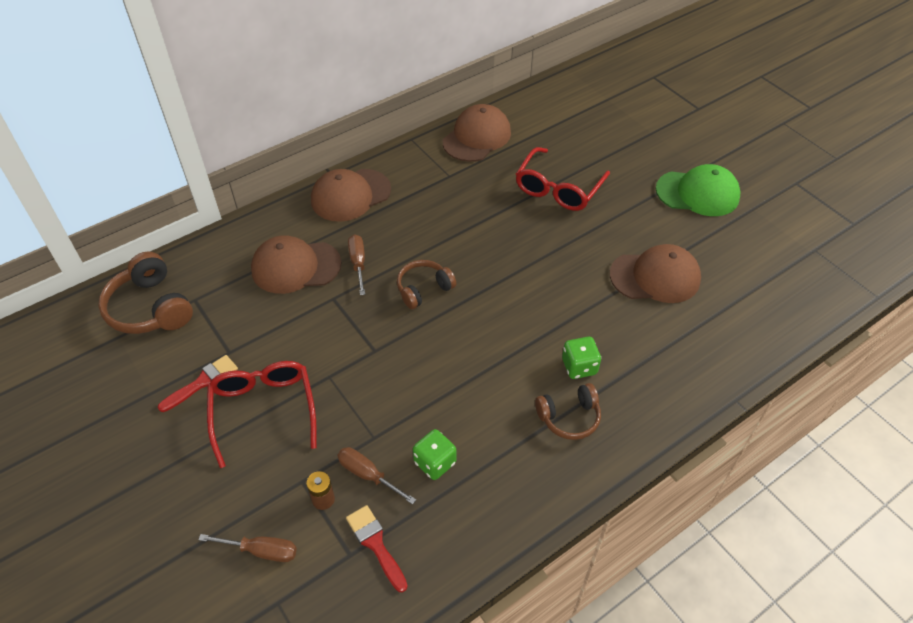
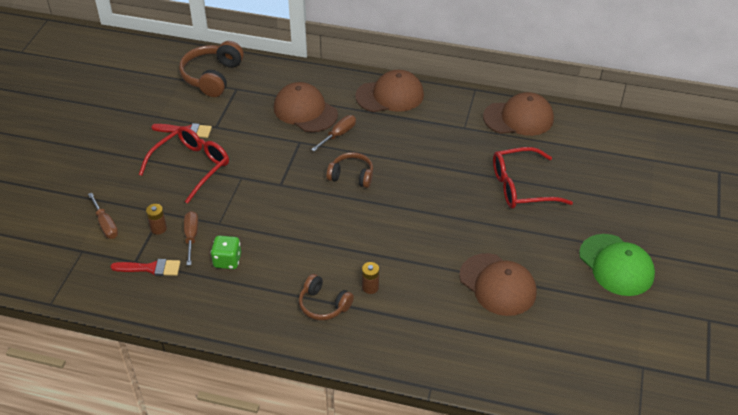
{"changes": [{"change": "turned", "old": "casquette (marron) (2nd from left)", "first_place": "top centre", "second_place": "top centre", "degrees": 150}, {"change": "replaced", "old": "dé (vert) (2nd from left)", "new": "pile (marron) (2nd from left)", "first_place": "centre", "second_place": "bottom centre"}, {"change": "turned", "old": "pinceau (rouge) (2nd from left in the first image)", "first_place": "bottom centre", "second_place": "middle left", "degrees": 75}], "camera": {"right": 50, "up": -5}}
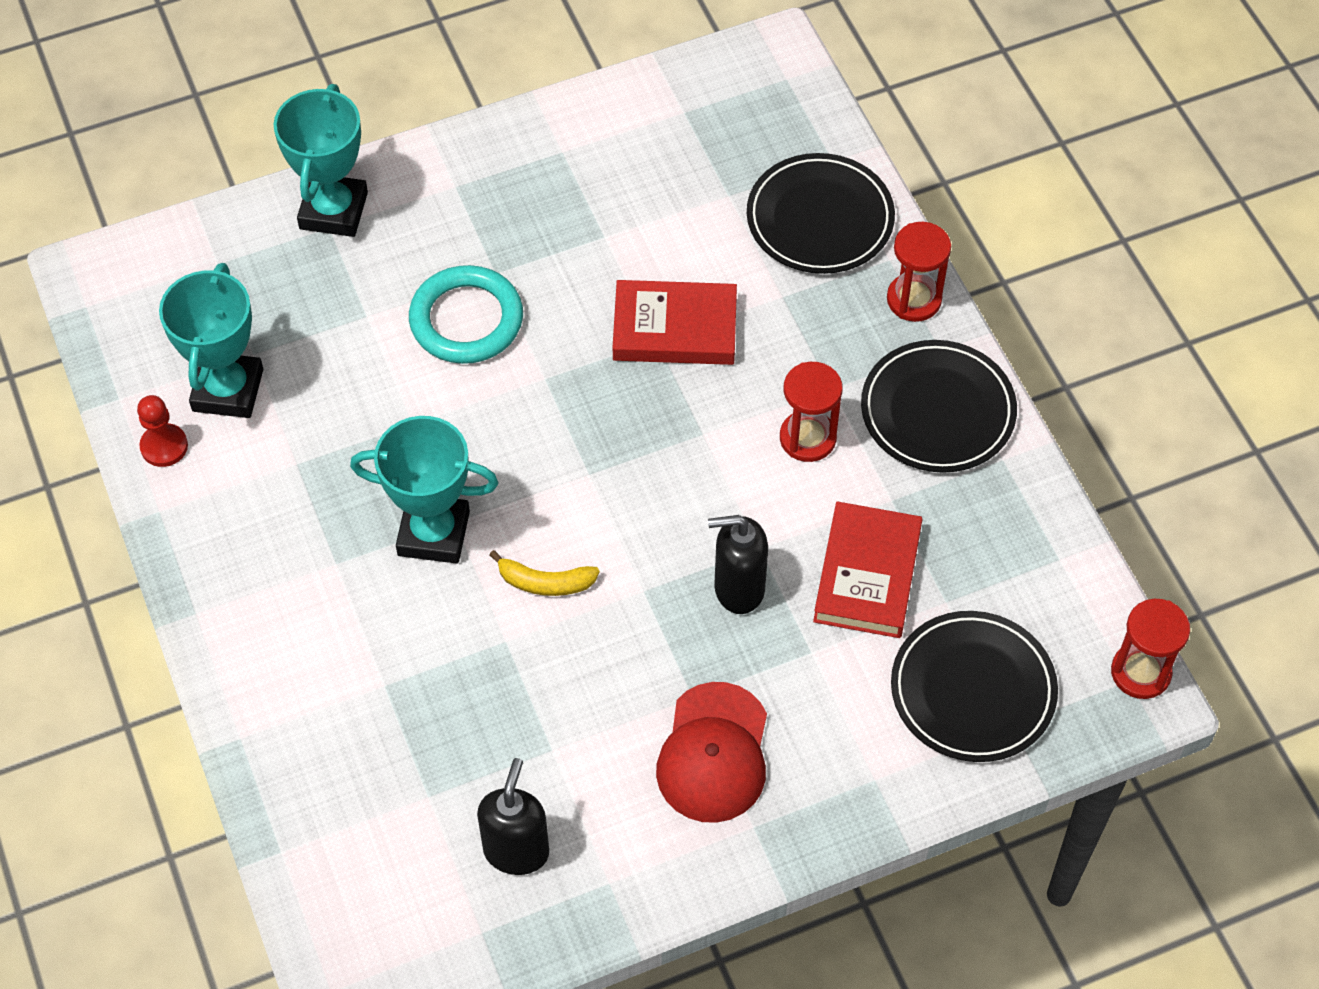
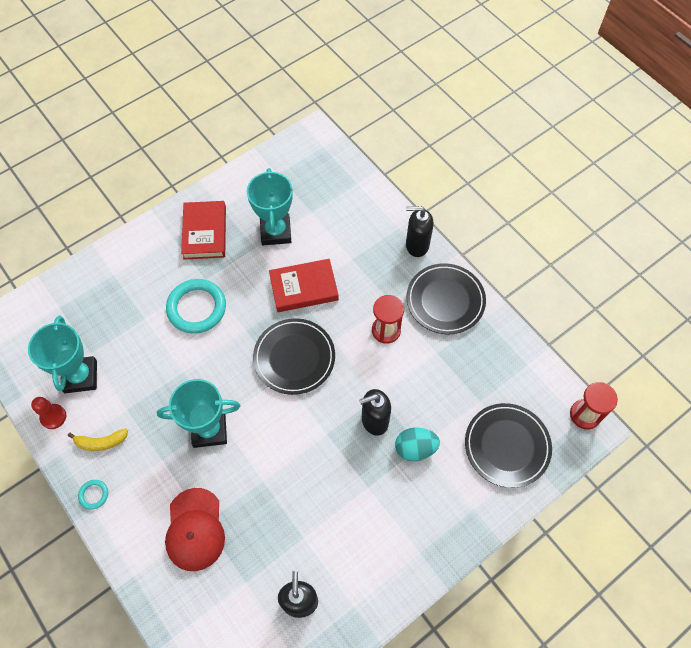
{"changes": [{"change": "moved", "old": "trophée (turquoise) (2nd from left in the first image)", "new": "trophée (turquoise) (3rd from left)", "first_place": "top left", "second_place": "top centre"}, {"change": "moved", "old": "assiette (noir) (1st from left)", "first_place": "top centre", "second_place": "centre"}, {"change": "replaced", "old": "sablier (rouge) (2nd from left)", "new": "distributeur de savon (noir) (3rd from left)", "first_place": "top right", "second_place": "centre"}, {"change": "moved", "old": "livre (rouge) (2nd from left in the first image)", "new": "livre (rouge) (1st from left)", "first_place": "centre", "second_place": "middle left"}, {"change": "moved", "old": "banane (jaune)", "first_place": "centre", "second_place": "bottom left"}, {"change": "moved", "old": "casquette (rouge)", "first_place": "bottom centre", "second_place": "bottom left"}, {"change": "added", "new": "œuf (turquoise)", "second_place": "bottom centre"}, {"change": "added", "new": "anneau (turquoise) (1st from left)", "second_place": "bottom left"}], "camera": {"right": -15, "up": 5}}
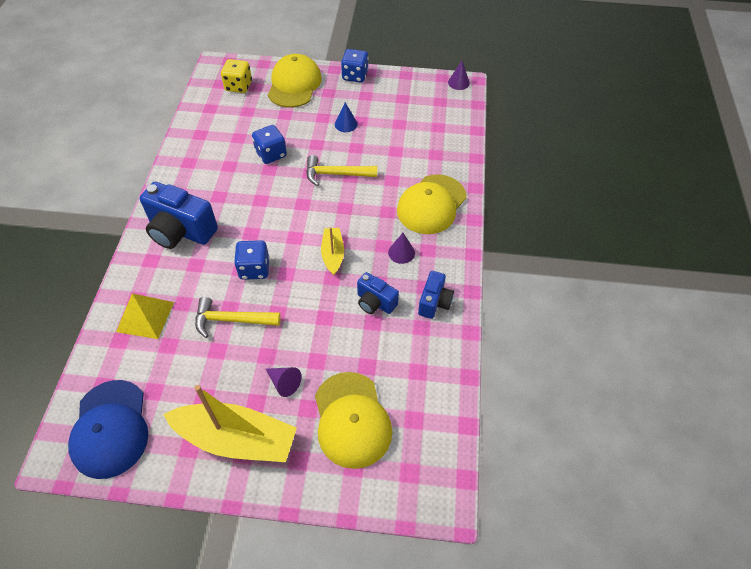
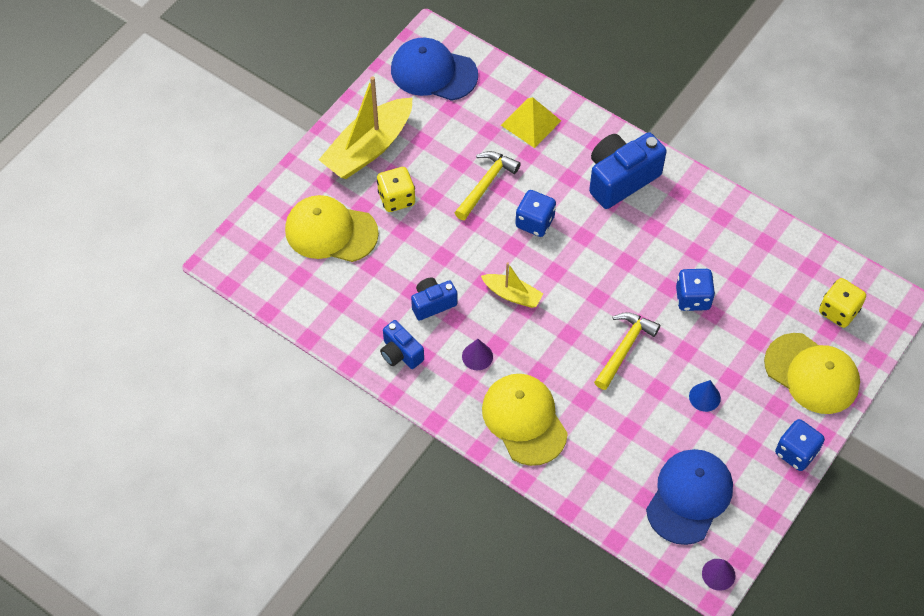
{"changes": [{"change": "replaced", "old": "cône (violet) (1st from left)", "new": "dé (jaune) (1st from left)", "first_place": "bottom centre", "second_place": "top centre"}, {"change": "added", "new": "casquette (bleu) (2nd from left)", "second_place": "bottom right"}], "camera": {"right": 120, "up": 5}}
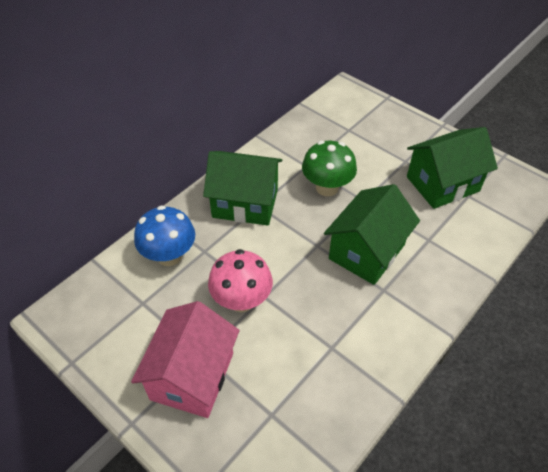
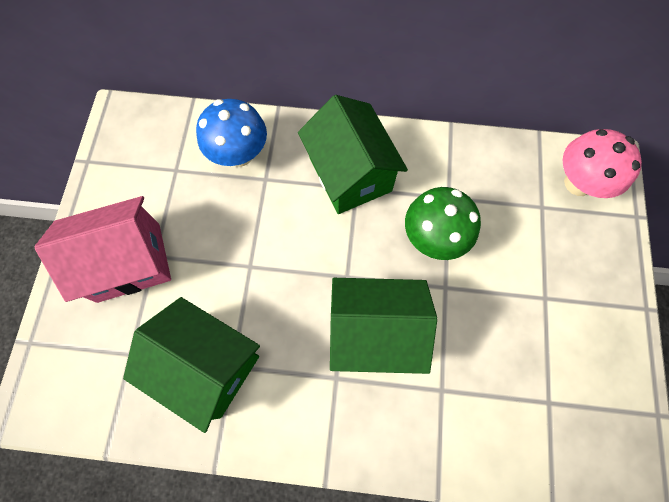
{"changes": [{"change": "moved", "old": "maison (vert) (3rd from left in the first image)", "new": "maison (vert) (1st from left)", "first_place": "middle right", "second_place": "bottom left"}, {"change": "moved", "old": "champignon (rose)", "first_place": "centre", "second_place": "top right"}], "camera": {"right": 55, "up": 20}}
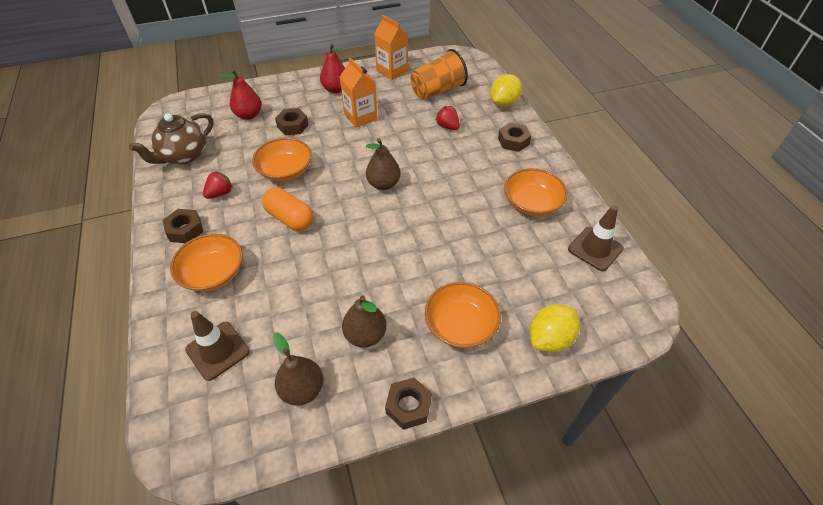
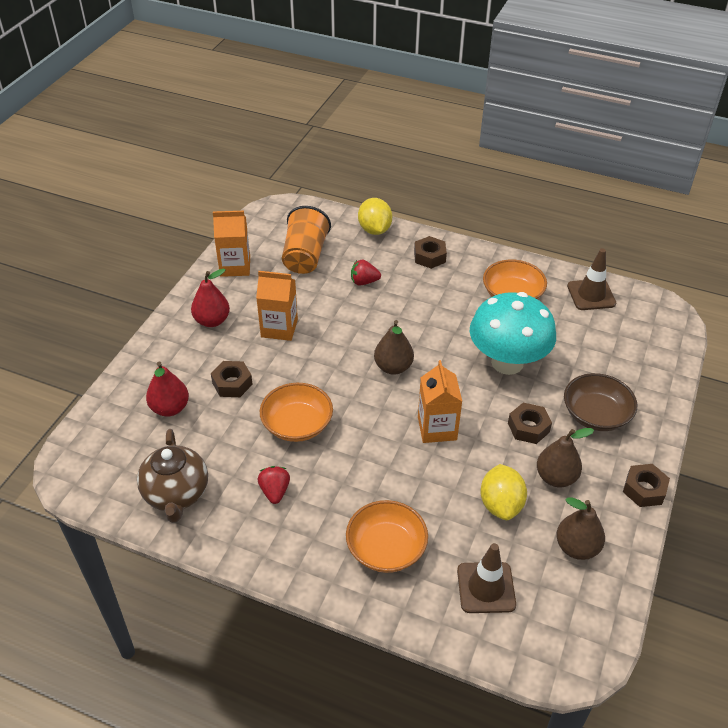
{"changes": [{"change": "removed", "old": "gélule (orange)", "first_place": "centre"}, {"change": "moved", "old": "écrou (marron) (1st from left in the first image)", "new": "écrou (marron) (3rd from left)", "first_place": "middle left", "second_place": "middle right"}, {"change": "recoloured", "old": "bol (orange) (3rd from left)", "new": "bol (marron)", "first_place": "centre", "second_place": "middle right"}, {"change": "moved", "old": "citron (jaune) (2nd from left)", "first_place": "middle right", "second_place": "bottom right"}, {"change": "added", "new": "champignon (turquoise)", "second_place": "middle right"}, {"change": "added", "new": "brique de lait (orange) (3rd from left)", "second_place": "centre"}], "camera": {"right": -50, "up": -5}}
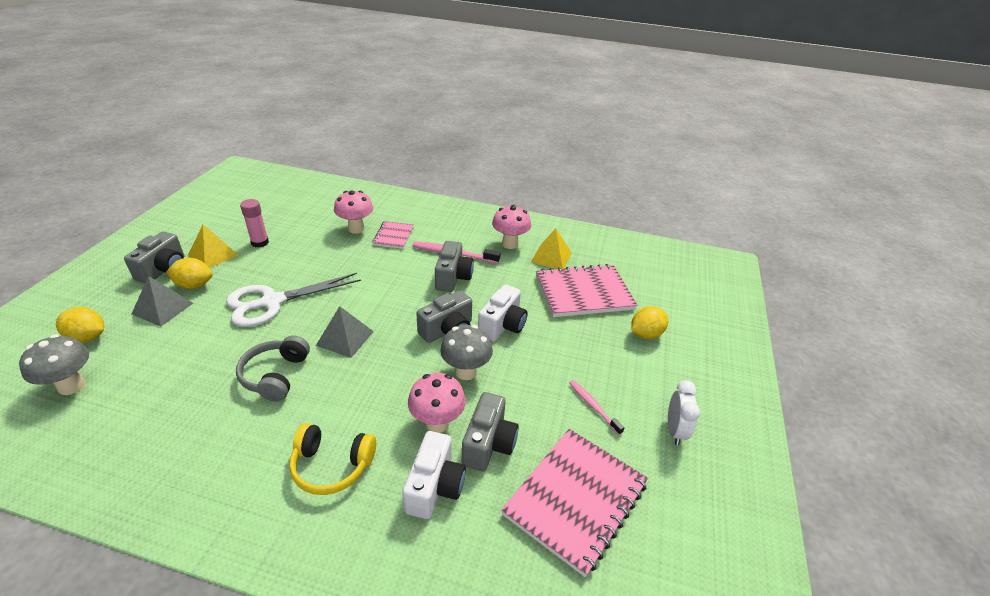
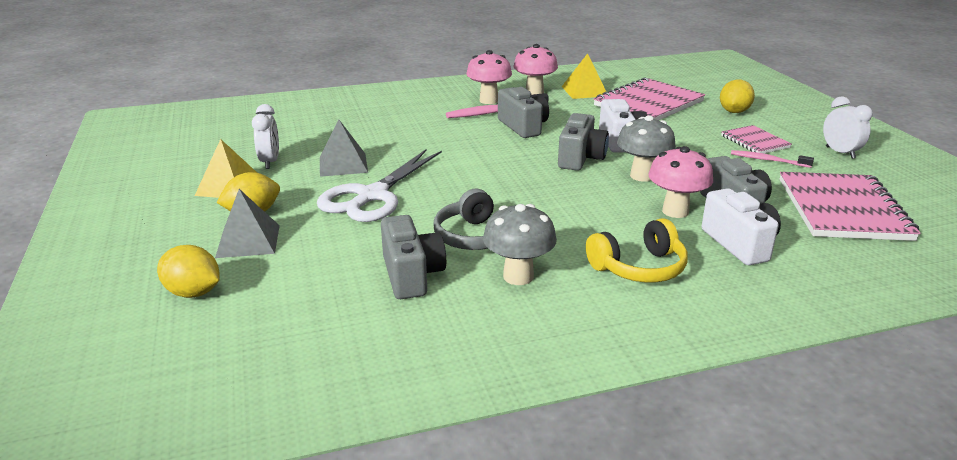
{"changes": [{"change": "moved", "old": "champignon (rose) (1st from left)", "first_place": "centre", "second_place": "top centre"}, {"change": "replaced", "old": "bâton de colle (rose)", "new": "réveil (blanc) (1st from left)", "first_place": "middle left", "second_place": "top left"}, {"change": "moved", "old": "carnet (rose) (1st from left in the first image)", "new": "carnet (rose) (2nd from left)", "first_place": "centre", "second_place": "top right"}, {"change": "moved", "old": "appareil photo (gris) (1st from left)", "first_place": "middle left", "second_place": "centre"}, {"change": "moved", "old": "pyramide (gris) (2nd from left)", "first_place": "centre", "second_place": "top centre"}, {"change": "turned", "old": "citron (jaune) (1st from left)", "first_place": "middle left", "second_place": "middle left", "degrees": 45}, {"change": "moved", "old": "champignon (gris) (1st from left)", "first_place": "middle left", "second_place": "centre"}], "camera": {"right": -30, "up": -10}}
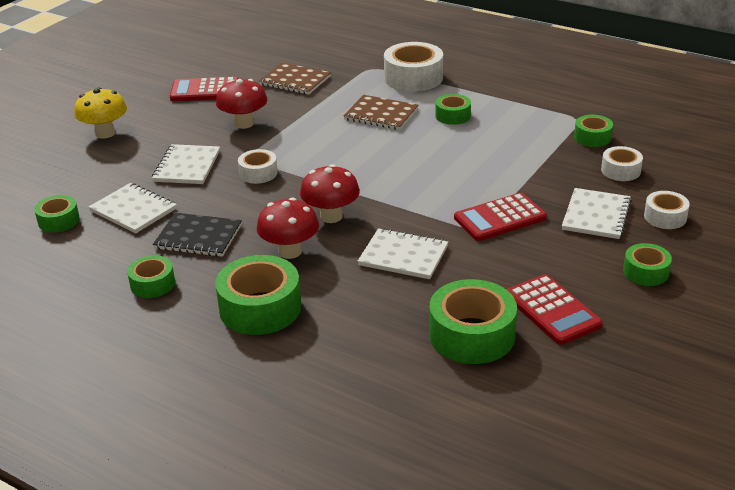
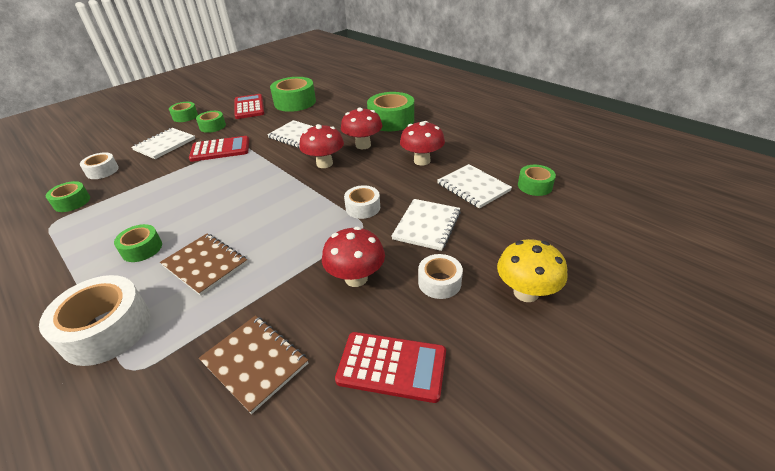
{"changes": [{"change": "moved", "old": "ruban adhésif (blanc) (4th from left)", "first_place": "middle right", "second_place": "centre"}, {"change": "replaced", "old": "carnet (noir)", "new": "champignon (rouge) (4th from left)", "first_place": "middle left", "second_place": "top centre"}, {"change": "moved", "old": "ruban adhésif (vert) (2nd from left in the first image)", "new": "ruban adhésif (vert) (4th from left)", "first_place": "middle left", "second_place": "top left"}], "camera": {"right": -165, "up": 5}}
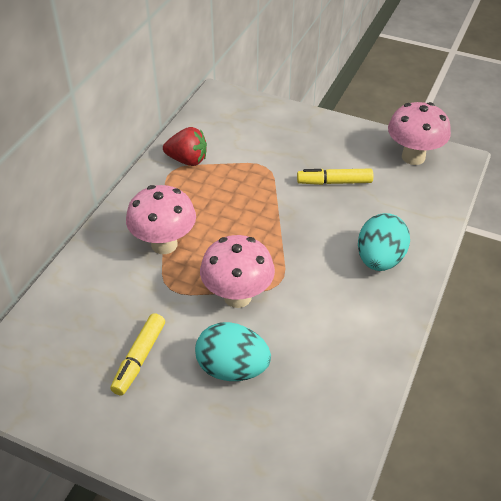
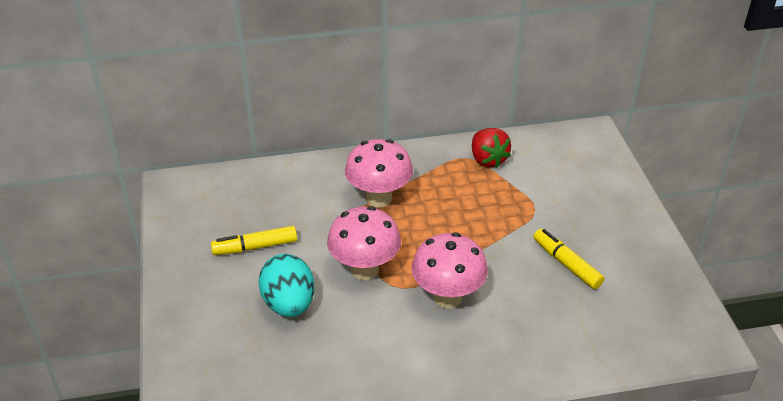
{"changes": [{"change": "moved", "old": "champignon (rose) (3rd from left)", "first_place": "top right", "second_place": "bottom centre"}, {"change": "removed", "old": "œuf (turquoise) (2nd from left)", "first_place": "middle right"}], "camera": {"right": 55, "up": -5}}
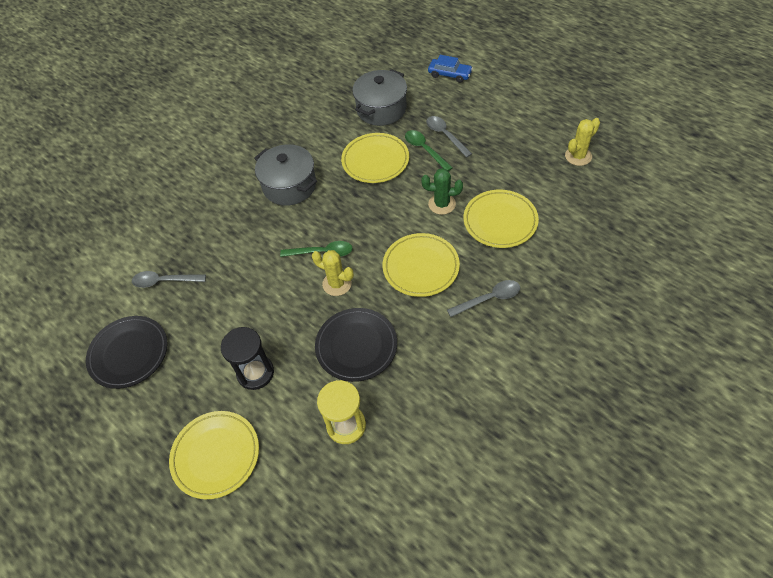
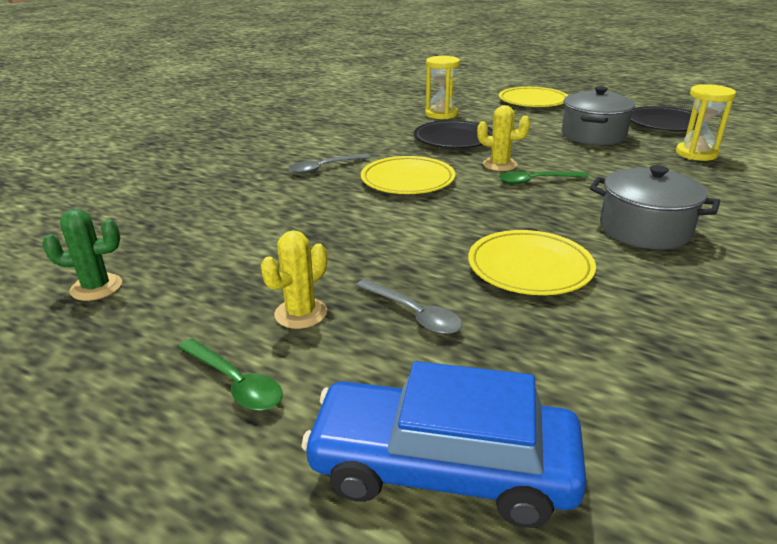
{"changes": [{"change": "resized", "old": "voiture (bleu)", "first_place": "top centre", "second_place": "bottom centre", "factor": 1.99}, {"change": "moved", "old": "marmite (gris) (2nd from left in the first image)", "new": "marmite (gris) (1st from left)", "first_place": "top centre", "second_place": "top right"}, {"change": "moved", "old": "cactus (jaune) (2nd from left in the first image)", "new": "cactus (jaune) (1st from left)", "first_place": "top right", "second_place": "centre"}, {"change": "moved", "old": "cuillère (vert) (2nd from left in the first image)", "new": "cuillère (vert) (1st from left)", "first_place": "top centre", "second_place": "bottom left"}, {"change": "moved", "old": "cactus (vert)", "first_place": "top centre", "second_place": "middle left"}, {"change": "removed", "old": "assiette (jaune) (4th from left)", "first_place": "centre"}, {"change": "replaced", "old": "cuillère (gris) (1st from left)", "new": "sablier (jaune) (2nd from left)", "first_place": "middle left", "second_place": "top right"}, {"change": "removed", "old": "sablier (noir)", "first_place": "middle left"}], "camera": {"right": 165, "up": -25}}
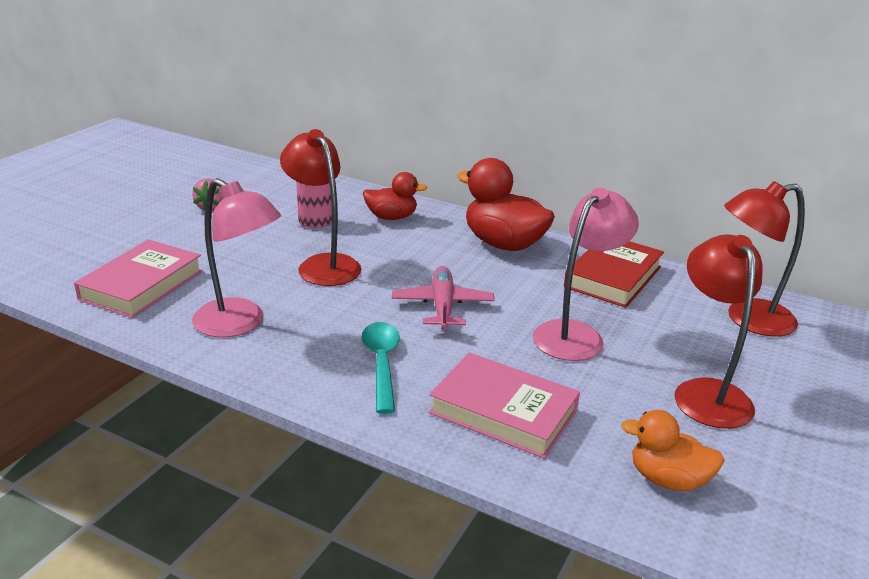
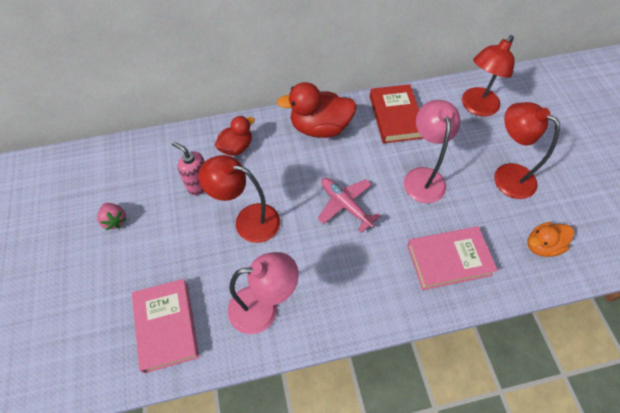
{"changes": [{"change": "removed", "old": "cuillère (turquoise)", "first_place": "centre"}], "camera": {"right": -40, "up": 30}}
